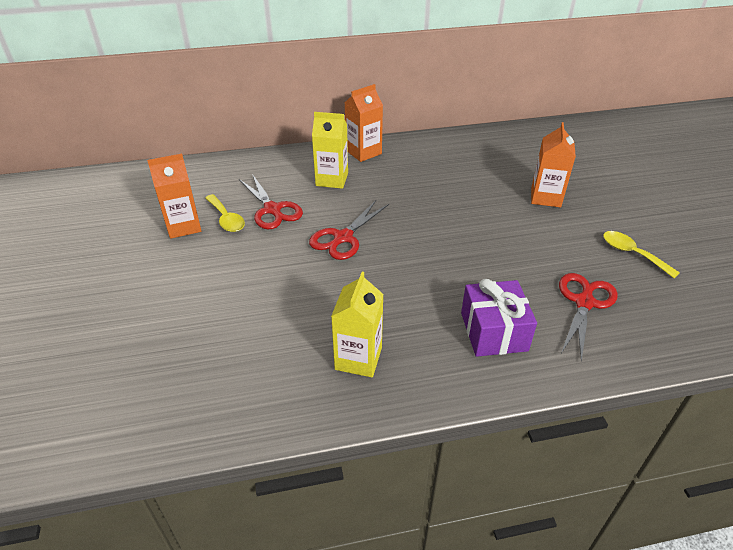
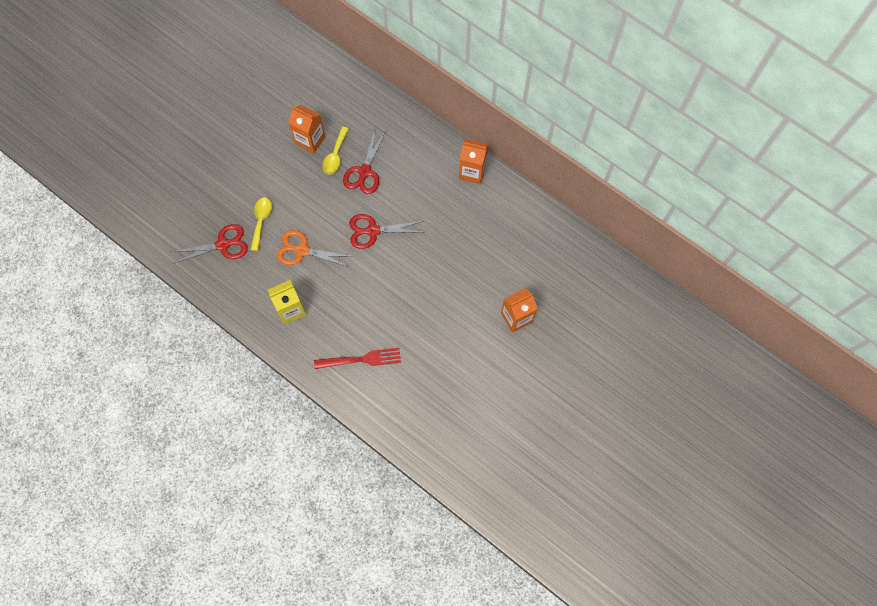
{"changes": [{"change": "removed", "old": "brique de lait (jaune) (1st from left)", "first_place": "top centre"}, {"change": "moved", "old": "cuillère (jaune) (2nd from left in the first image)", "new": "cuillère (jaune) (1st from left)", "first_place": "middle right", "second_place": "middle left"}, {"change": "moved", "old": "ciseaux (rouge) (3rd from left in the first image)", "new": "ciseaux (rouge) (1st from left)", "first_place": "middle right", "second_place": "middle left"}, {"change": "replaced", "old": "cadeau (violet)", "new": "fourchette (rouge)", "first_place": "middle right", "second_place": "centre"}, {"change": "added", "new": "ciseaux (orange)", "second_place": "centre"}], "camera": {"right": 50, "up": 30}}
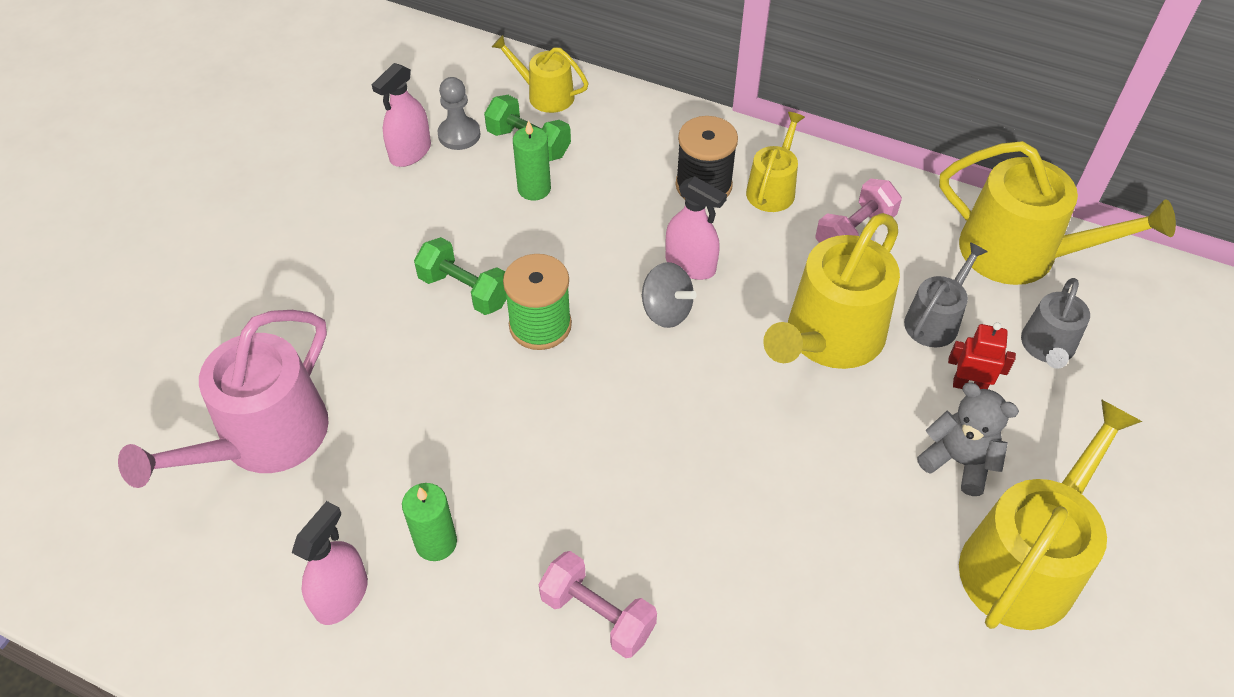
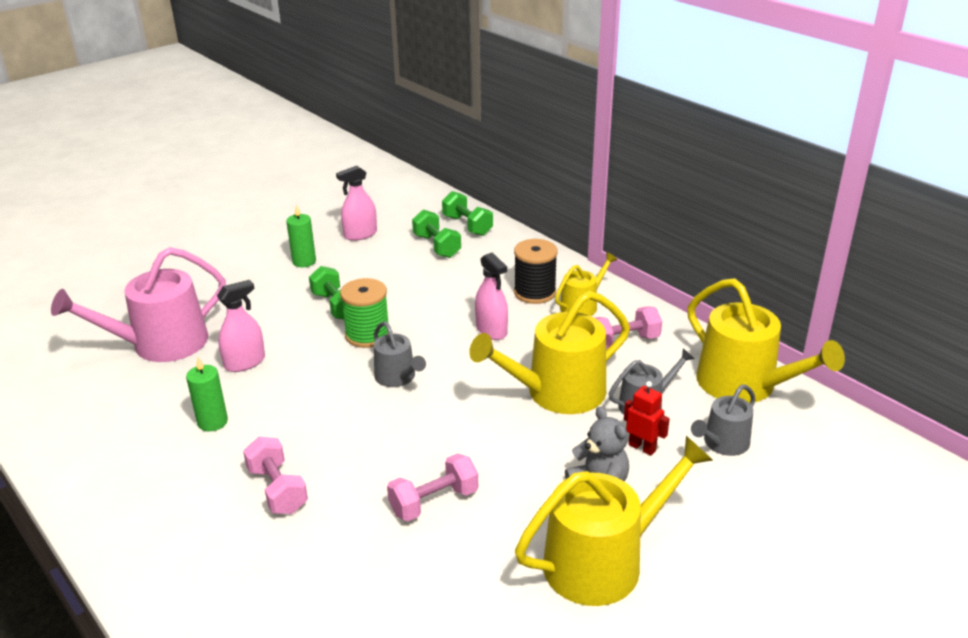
{"changes": [{"change": "replaced", "old": "arrosoir (jaune) (1st from left)", "new": "haltère (vert) (3rd from left)", "first_place": "top centre", "second_place": "centre"}, {"change": "removed", "old": "pion (gris)", "first_place": "top centre"}, {"change": "moved", "old": "bougie (vert) (2nd from left)", "first_place": "top centre", "second_place": "middle left"}, {"change": "removed", "old": "toupie (gris)", "first_place": "centre"}, {"change": "moved", "old": "vaporisateur (rose) (1st from left)", "first_place": "bottom left", "second_place": "middle left"}, {"change": "added", "new": "arrosoir (gris) (1st from left)", "second_place": "centre"}, {"change": "added", "new": "haltère (rose) (2nd from left)", "second_place": "bottom centre"}], "camera": {"right": 25, "up": -20}}
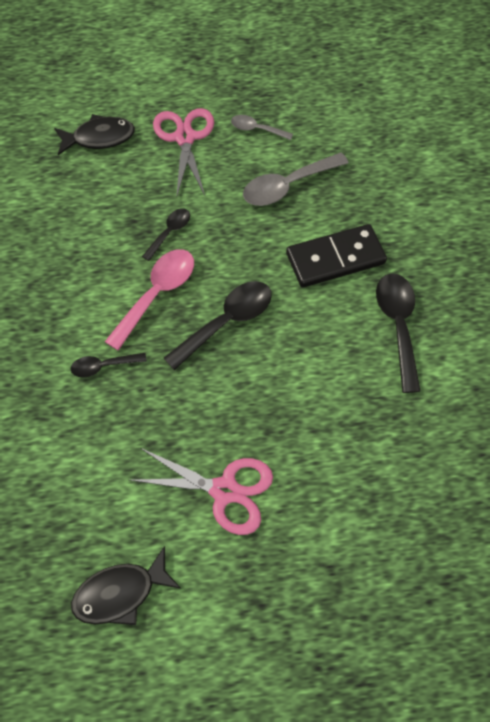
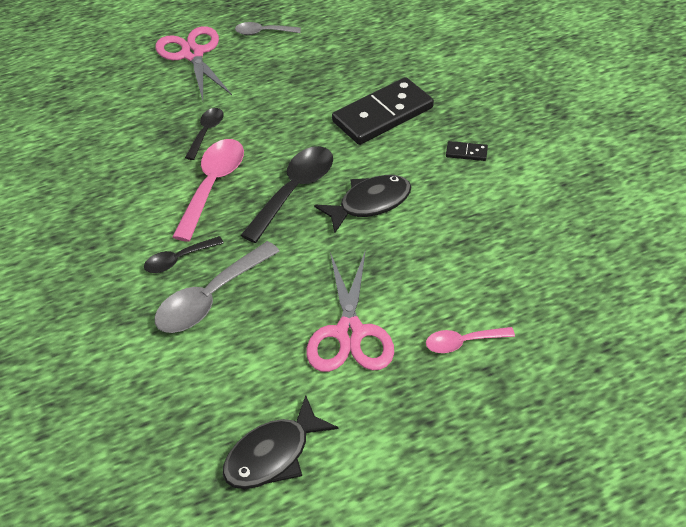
{"changes": [{"change": "moved", "old": "poisson (noir) (1st from left in the first image)", "new": "poisson (noir) (2nd from left)", "first_place": "top left", "second_place": "centre"}, {"change": "moved", "old": "cuillère (gris) (2nd from left in the first image)", "new": "cuillère (gris) (1st from left)", "first_place": "top centre", "second_place": "middle left"}, {"change": "replaced", "old": "cuillère (noir) (4th from left)", "new": "domino (noir) (2nd from left)", "first_place": "middle right", "second_place": "top right"}, {"change": "turned", "old": "ciseaux (rose) (2nd from left)", "first_place": "bottom centre", "second_place": "centre", "degrees": 90}, {"change": "added", "new": "cuillère (rose) (2nd from left)", "second_place": "middle right"}], "camera": {"right": -15, "up": -15}}
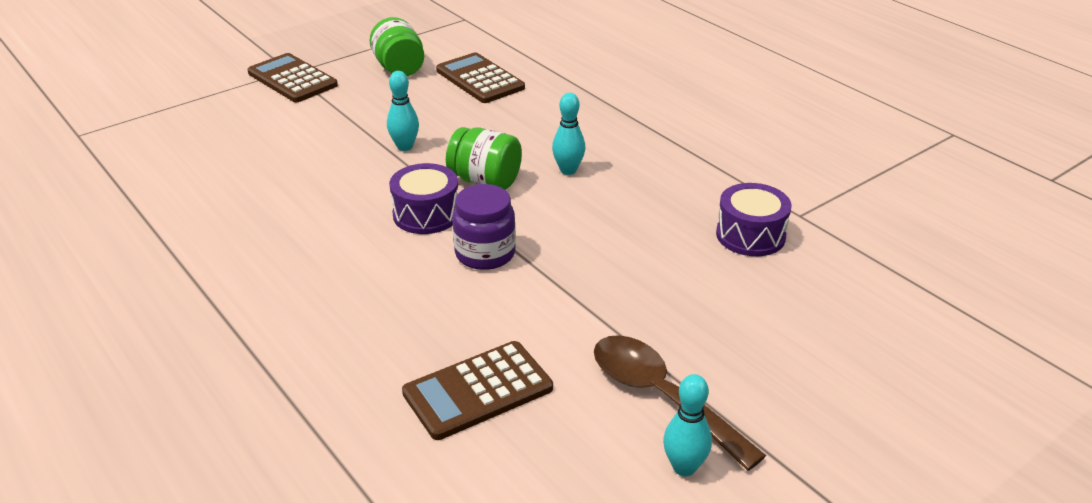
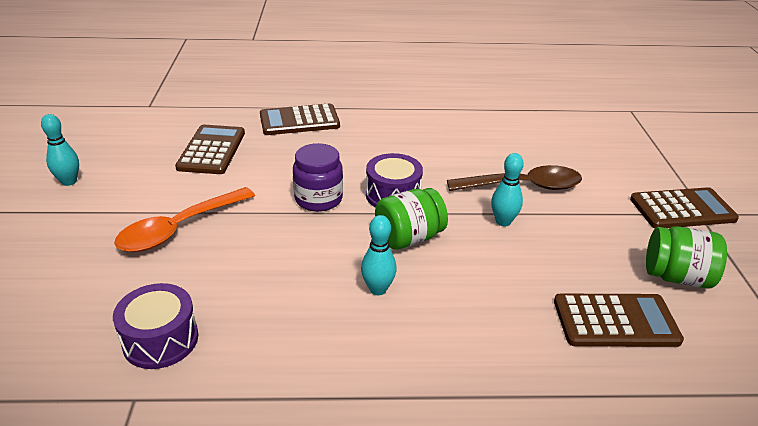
{"changes": [{"change": "moved", "old": "cuillère (marron)", "first_place": "bottom centre", "second_place": "middle right"}, {"change": "added", "new": "calculatrice (marron) (2nd from left)", "second_place": "top centre"}, {"change": "added", "new": "cuillère (orange)", "second_place": "middle left"}], "camera": {"right": 125, "up": 0}}
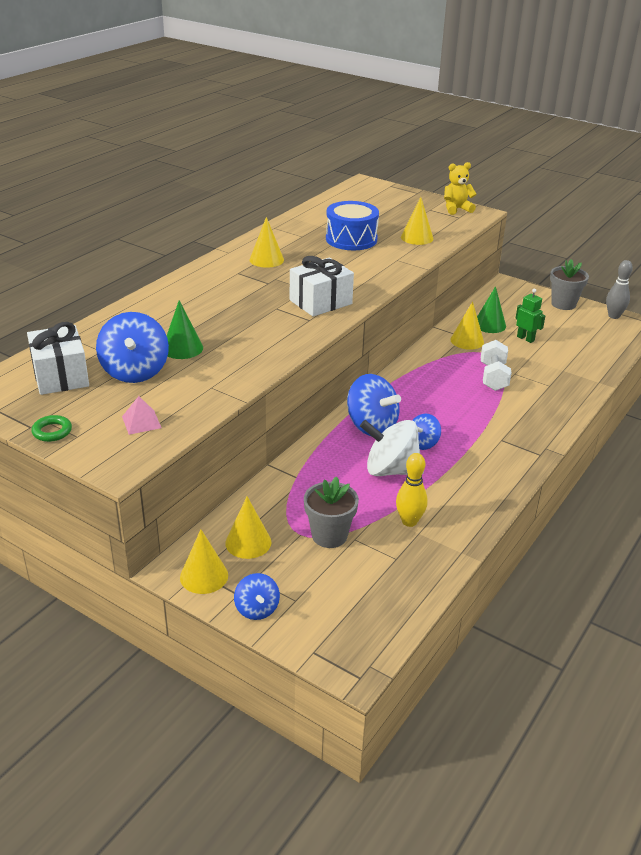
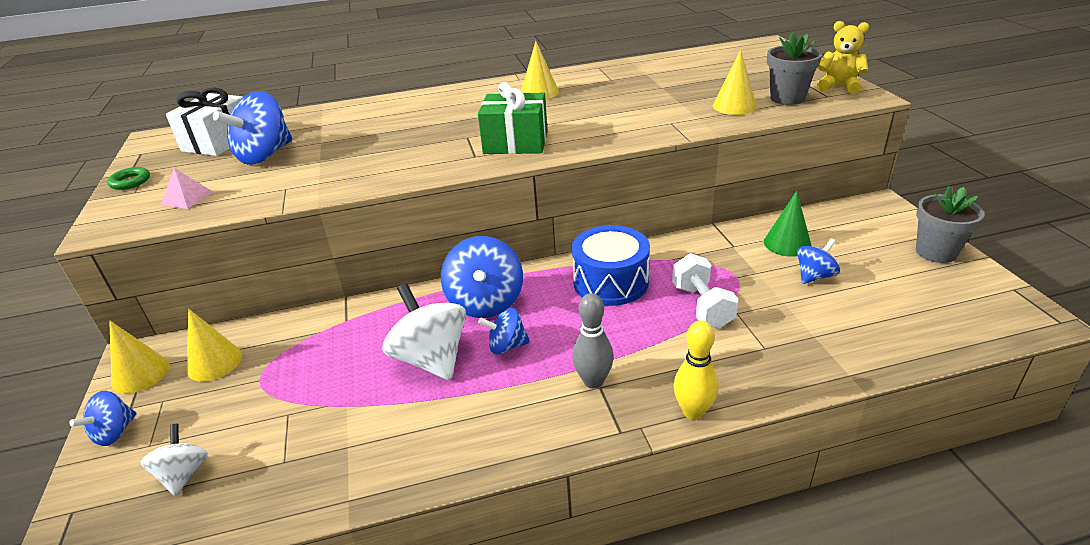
{"changes": [{"change": "moved", "old": "tambour (bleu)", "first_place": "top centre", "second_place": "centre"}, {"change": "recoloured", "old": "cadeau (blanc) (2nd from left)", "new": "cadeau (vert)", "first_place": "centre", "second_place": "top centre"}, {"change": "moved", "old": "quille (gris)", "first_place": "middle right", "second_place": "centre"}, {"change": "replaced", "old": "robot (vert)", "new": "toupie (bleu) (5th from left)", "first_place": "middle right", "second_place": "middle right"}, {"change": "removed", "old": "cône (vert) (1st from left)", "first_place": "middle left"}, {"change": "removed", "old": "cône (jaune) (5th from left)", "first_place": "middle right"}, {"change": "turned", "old": "haltère (blanc)", "first_place": "middle right", "second_place": "centre", "degrees": -60}, {"change": "moved", "old": "quille (jaune)", "first_place": "centre", "second_place": "bottom centre"}, {"change": "moved", "old": "pot de fleurs (gris) (1st from left)", "first_place": "centre", "second_place": "top right"}, {"change": "added", "new": "toupie (blanc) (1st from left)", "second_place": "bottom left"}], "camera": {"right": 45, "up": 0}}
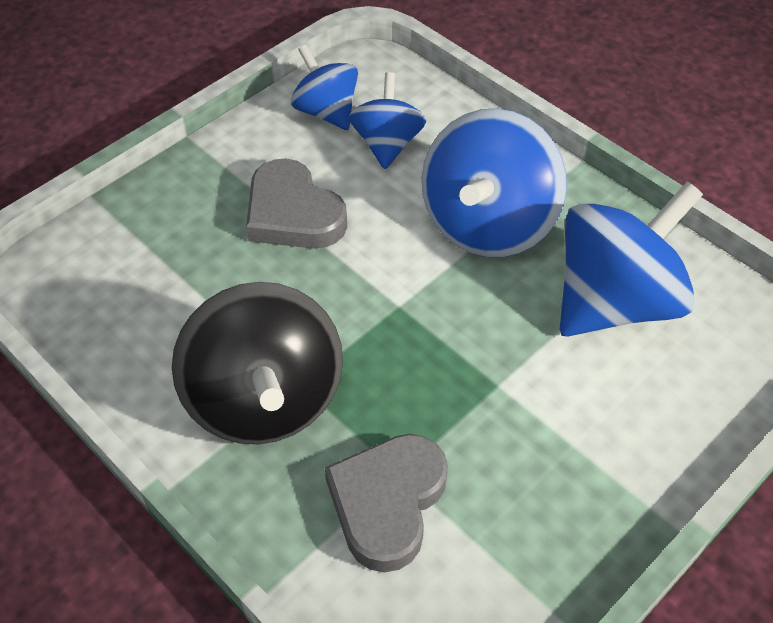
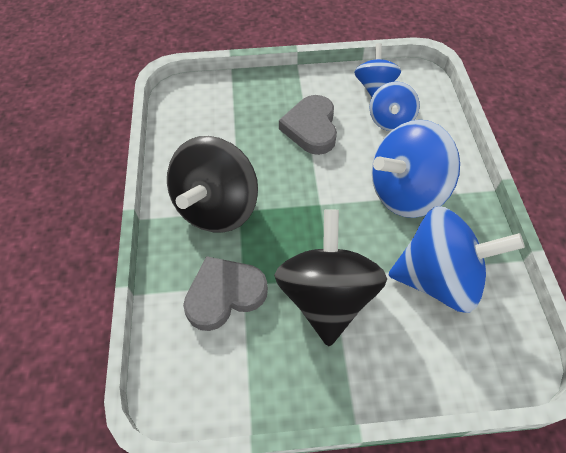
{"changes": [{"change": "turned", "old": "toupie (bleu) (2nd from left)", "first_place": "top centre", "second_place": "top right", "degrees": 150}, {"change": "added", "new": "toupie (noir) (2nd from left)", "second_place": "centre"}], "camera": {"right": 40, "up": 5}}
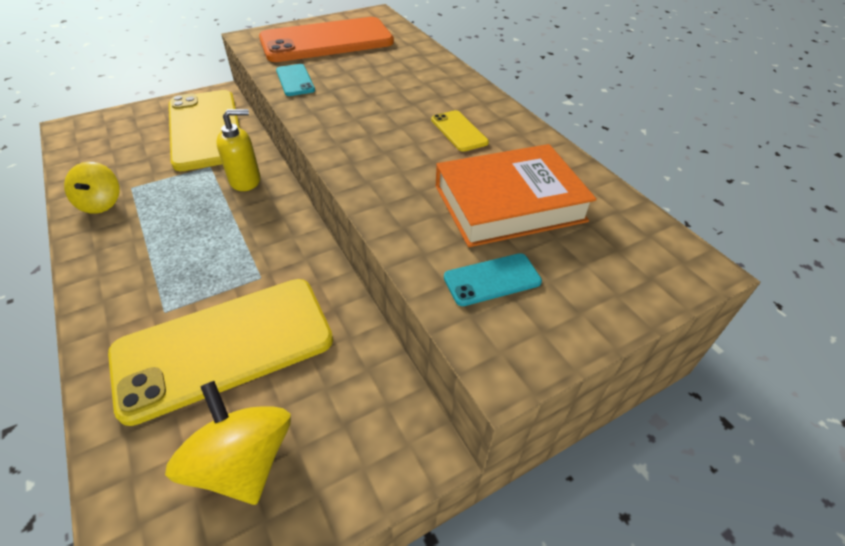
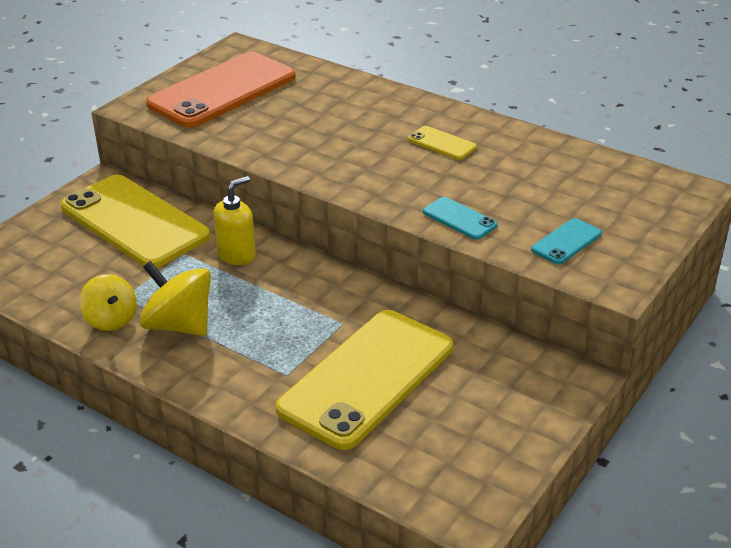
{"changes": [{"change": "moved", "old": "téléphone (turquoise) (1st from left)", "first_place": "top centre", "second_place": "centre"}, {"change": "removed", "old": "livre (orange)", "first_place": "centre"}, {"change": "moved", "old": "toupie (jaune) (2nd from left)", "first_place": "bottom left", "second_place": "middle left"}], "camera": {"right": -25, "up": -10}}
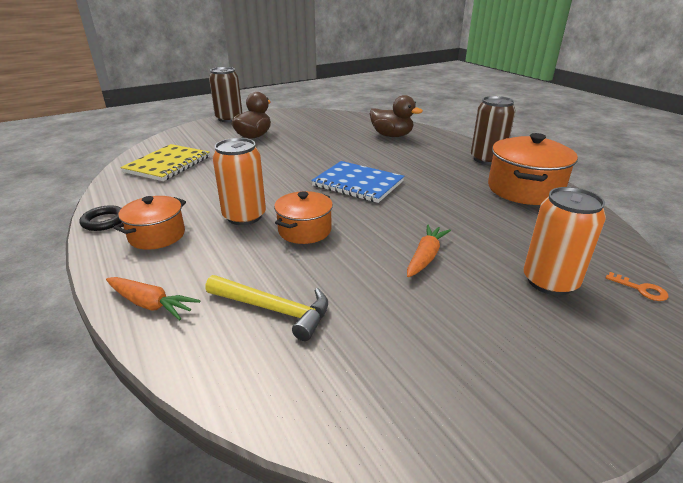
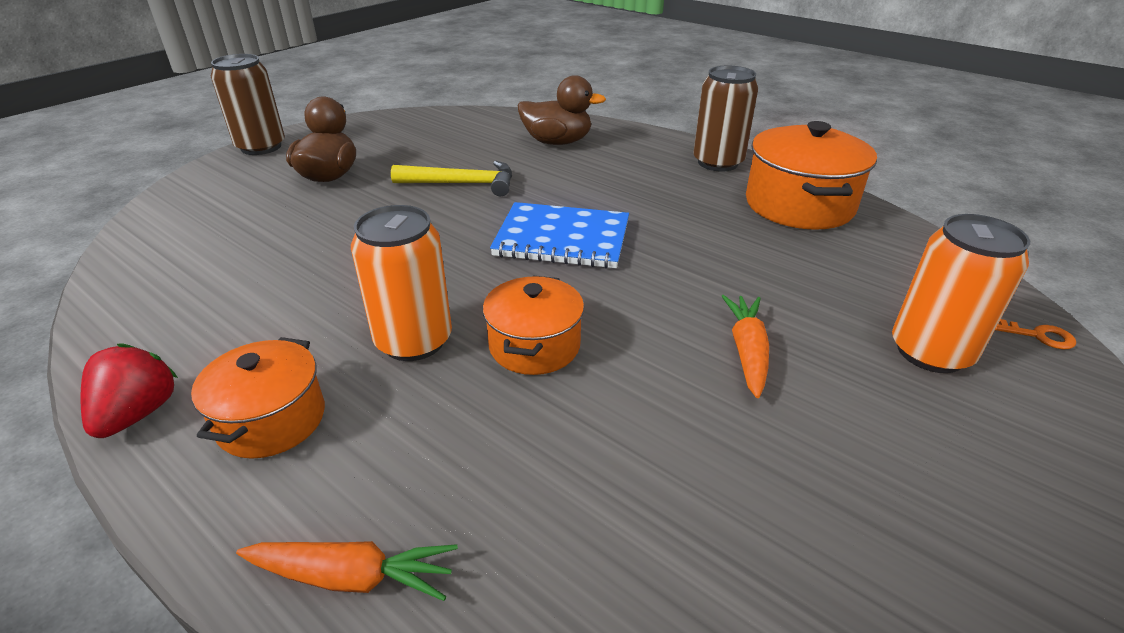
{"changes": [{"change": "removed", "old": "carnet (jaune)", "first_place": "middle left"}, {"change": "replaced", "old": "anneau (noir)", "new": "fraise (rouge)", "first_place": "middle left", "second_place": "middle left"}, {"change": "moved", "old": "marteau (jaune)", "first_place": "centre", "second_place": "top centre"}], "camera": {"right": -20, "up": 5}}
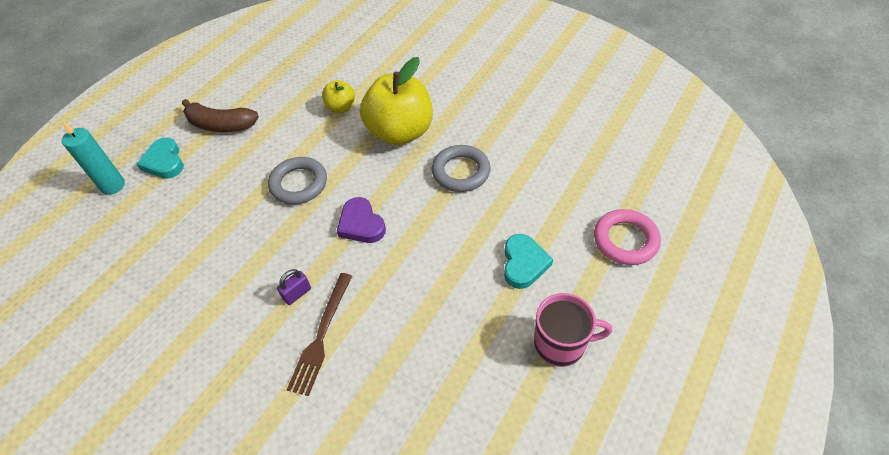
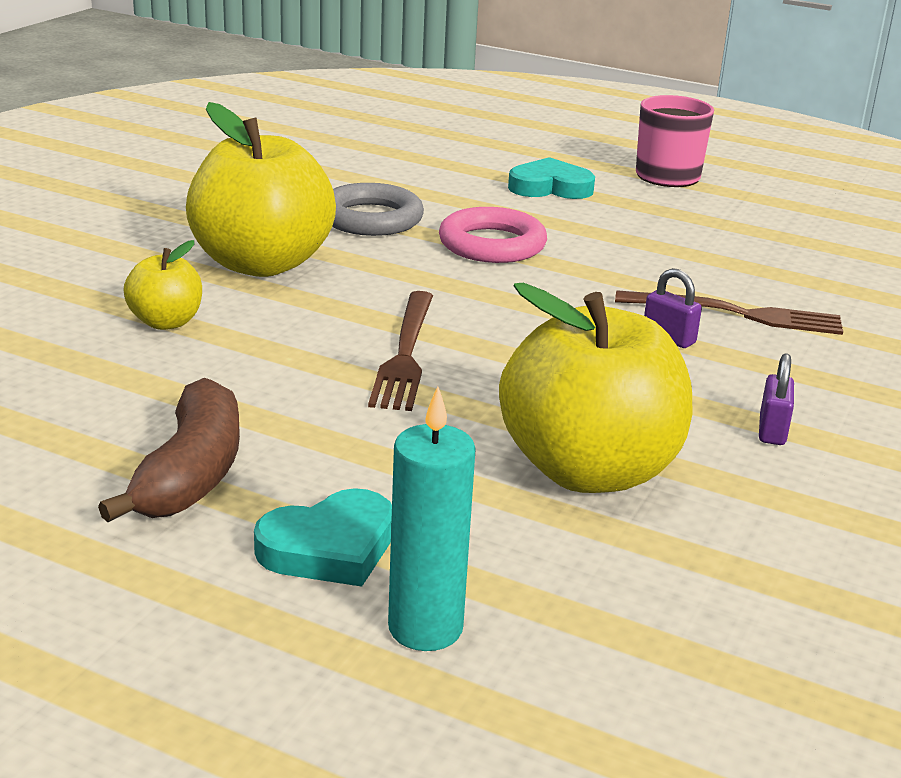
{"changes": [{"change": "replaced", "old": "anneau (gris) (1st from left)", "new": "fourchette (marron) (1st from left)", "first_place": "centre", "second_place": "centre"}, {"change": "removed", "old": "cœur (violet)", "first_place": "centre"}, {"change": "moved", "old": "anneau (rose)", "first_place": "middle right", "second_place": "top centre"}, {"change": "added", "new": "pomme (jaune) (3rd from left)", "second_place": "centre"}, {"change": "added", "new": "cadenas (violet) (2nd from left)", "second_place": "middle right"}], "camera": {"right": -100, "up": -25}}
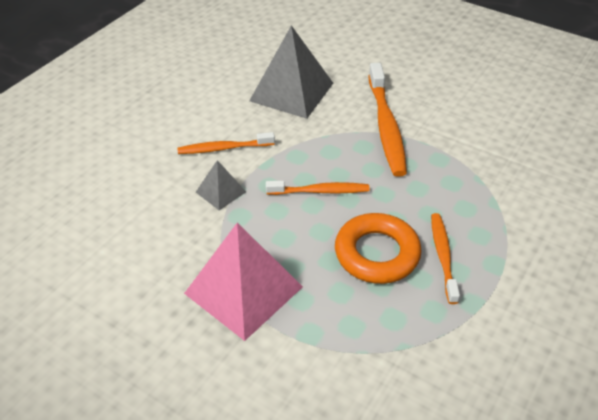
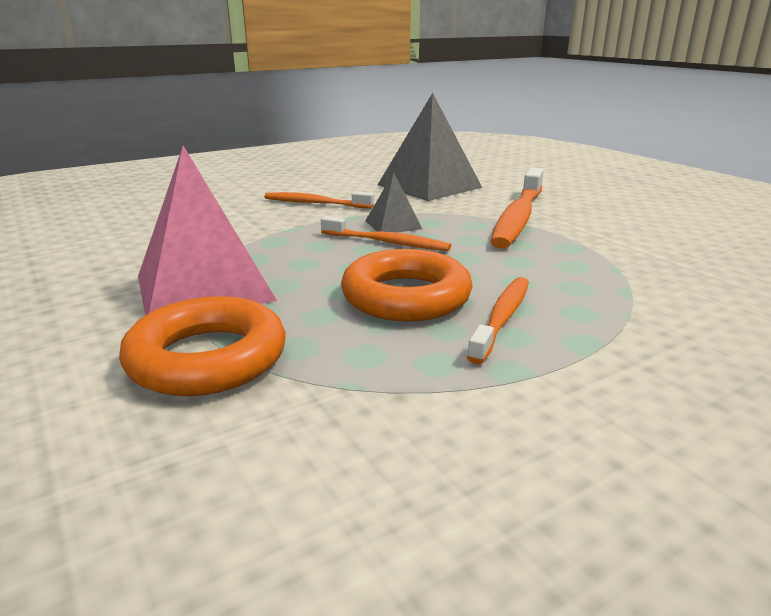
{"changes": [{"change": "moved", "old": "pyramide (gris) (1st from left)", "first_place": "centre", "second_place": "top centre"}, {"change": "added", "new": "anneau (orange) (1st from left)", "second_place": "middle left"}], "camera": {"right": 25, "up": -20}}
